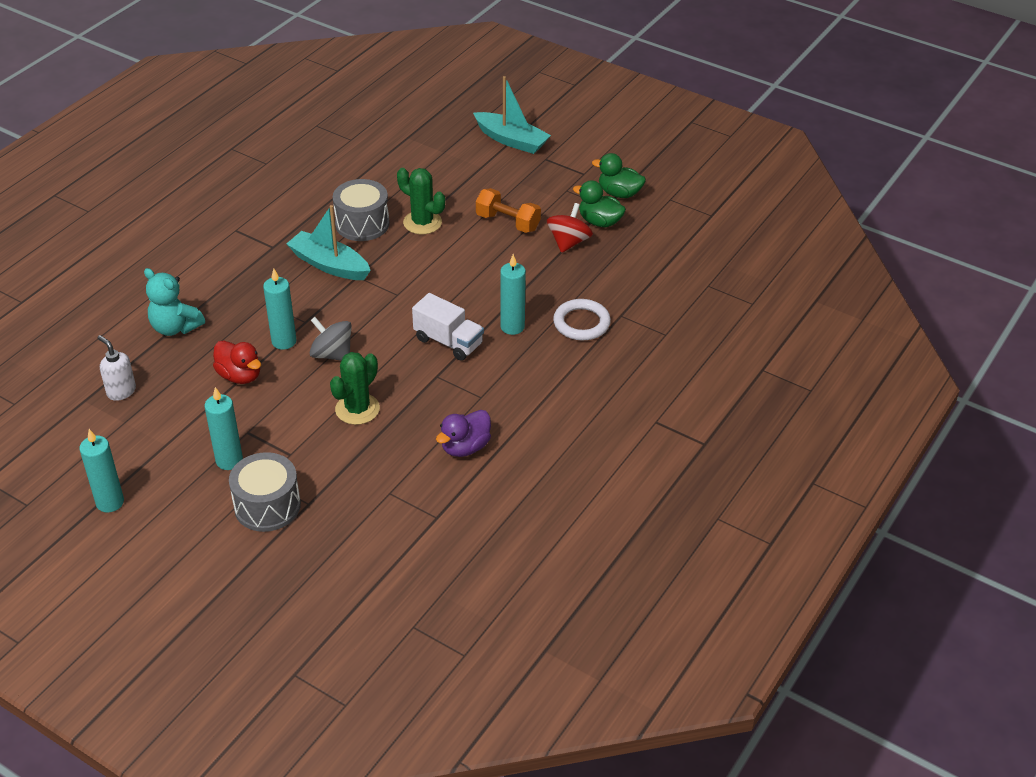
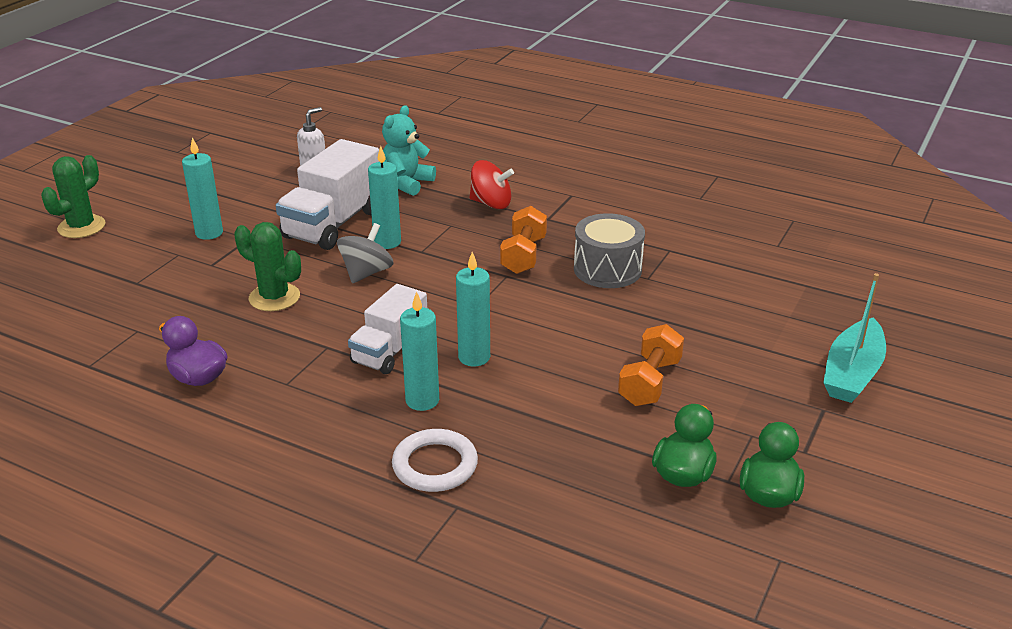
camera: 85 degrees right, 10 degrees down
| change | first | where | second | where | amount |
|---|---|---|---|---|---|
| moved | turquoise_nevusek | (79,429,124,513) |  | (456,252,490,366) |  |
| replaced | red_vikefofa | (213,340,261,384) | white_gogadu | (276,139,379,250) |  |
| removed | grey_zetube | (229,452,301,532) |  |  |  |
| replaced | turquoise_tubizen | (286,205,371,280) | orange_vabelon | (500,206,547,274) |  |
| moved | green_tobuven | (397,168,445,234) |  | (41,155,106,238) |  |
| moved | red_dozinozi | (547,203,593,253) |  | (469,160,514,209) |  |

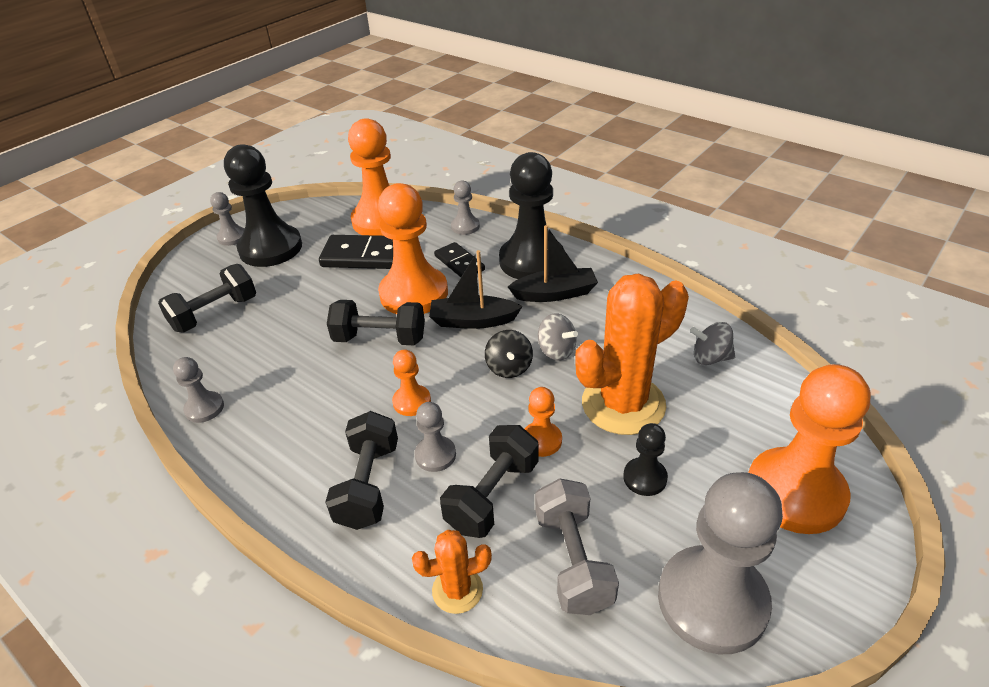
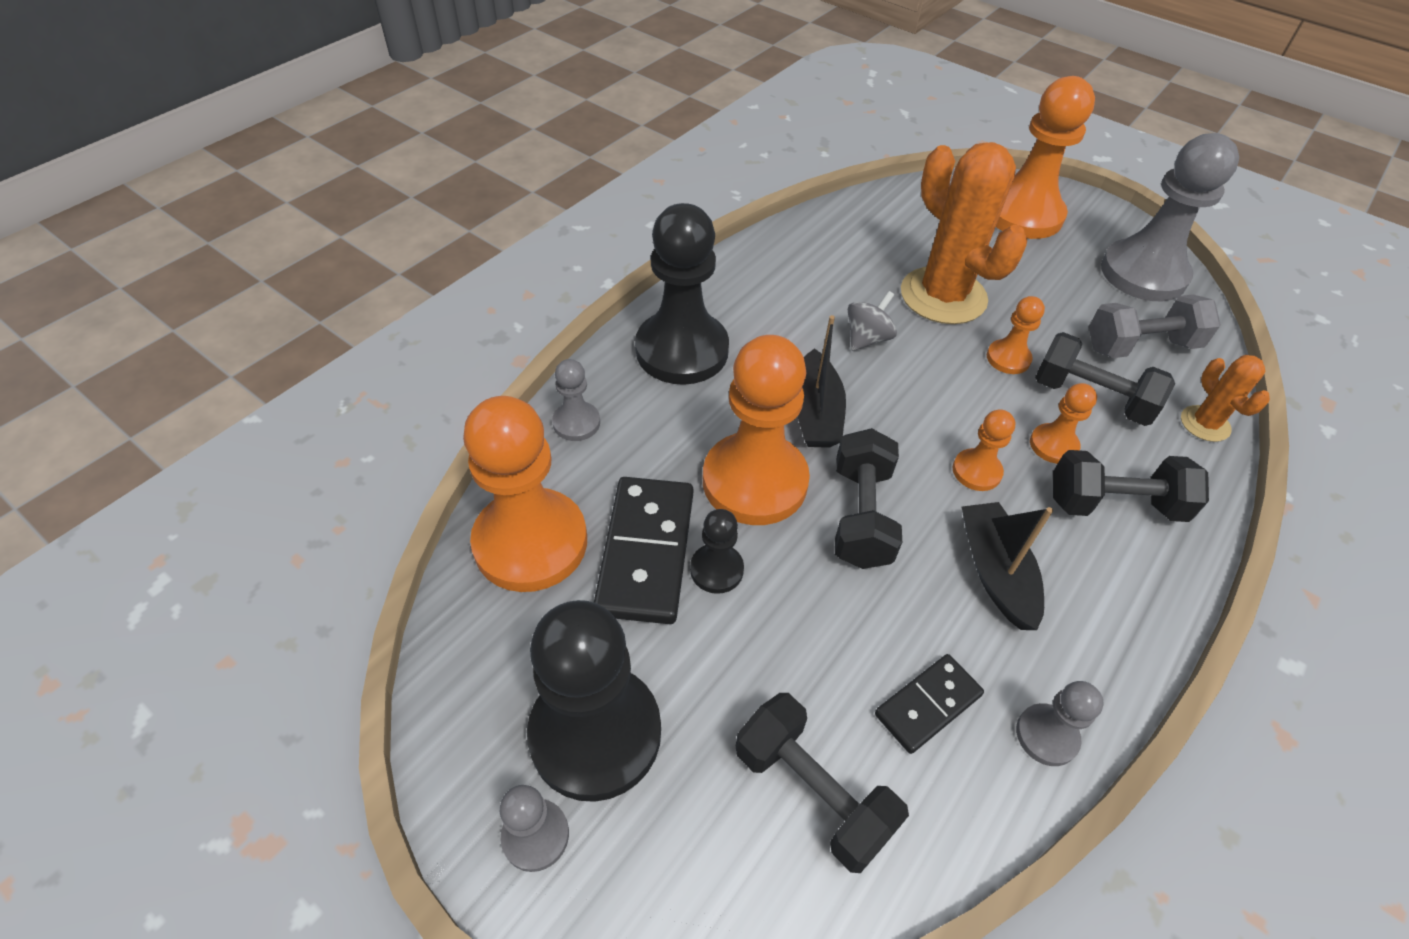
camera: 95 degrees left, 10 degrees up
| change | first | where | second | where | amount |
|---|---|---|---|---|---|
| recoloured | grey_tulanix | (415,402,456,472) | orange_tulanix | (1030,383,1097,464) |  |
| moved | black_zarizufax | (434,242,485,277) |  | (875,654,984,754) |  |
| removed | black_dozinozi | (485,330,533,378) |  |  |  |
| moved | black_tubizen | (508,225,598,302) |  | (962,502,1053,630) |  |
| moved | black_tulanix | (623,423,668,496) |  | (690,509,744,594) |  |
| removed | grey_dozinozi | (690,322,735,365) |  |  |  |

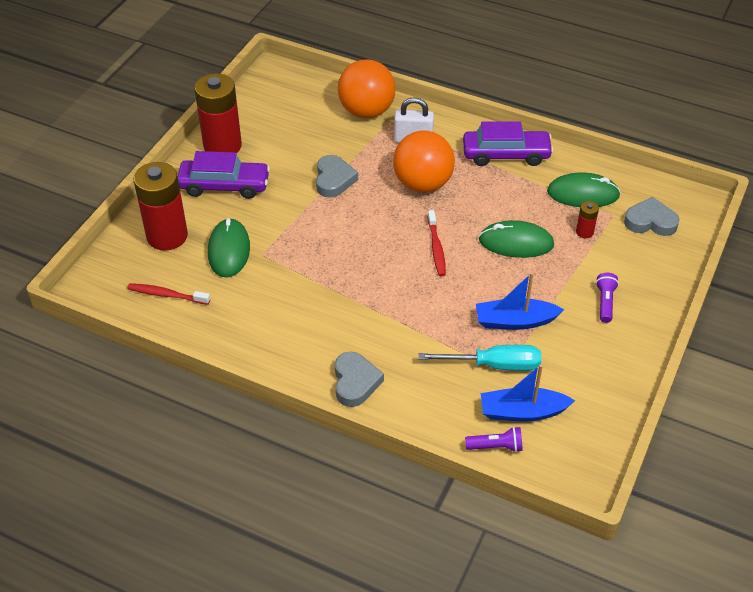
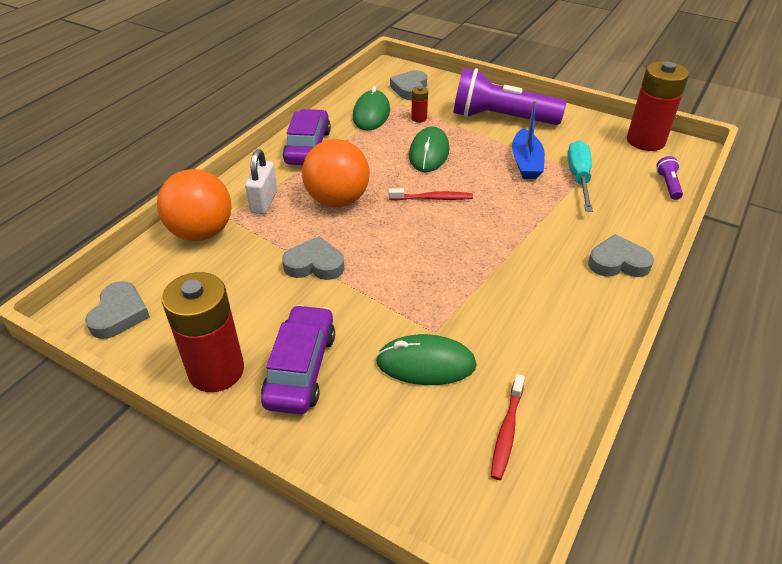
camera: 85 degrees left, 5 degrees down
| change | first | where | second | where | amount |
|---|---|---|---|---|---|
| moved | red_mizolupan | (133,162,188,251) |  | (627,61,689,151) |  |
| removed | blue_tubizen | (481,364,575,421) |  |  |  |
| resized | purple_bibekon | (596,273,619,323) |  | (453,68,566,125) | x2.50 |
| added |  |  | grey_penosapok | (85,281,150,339) |  |

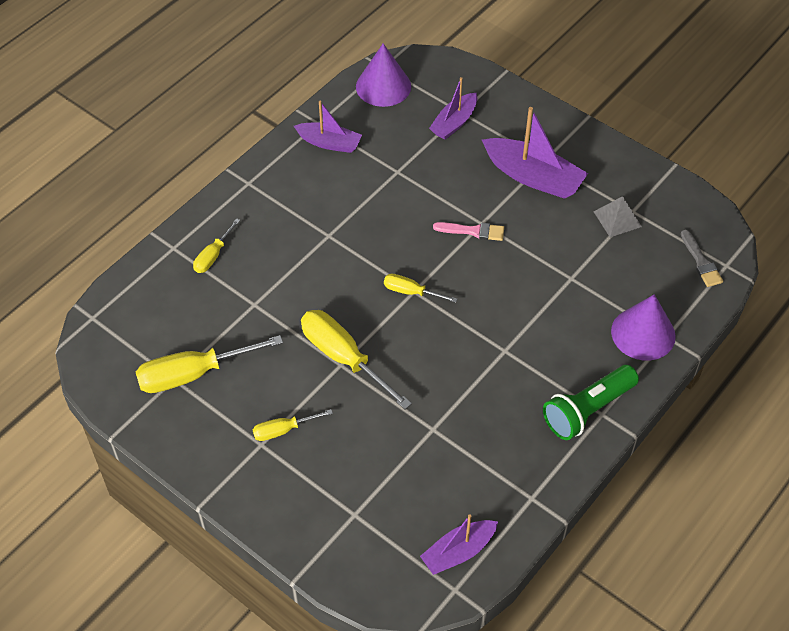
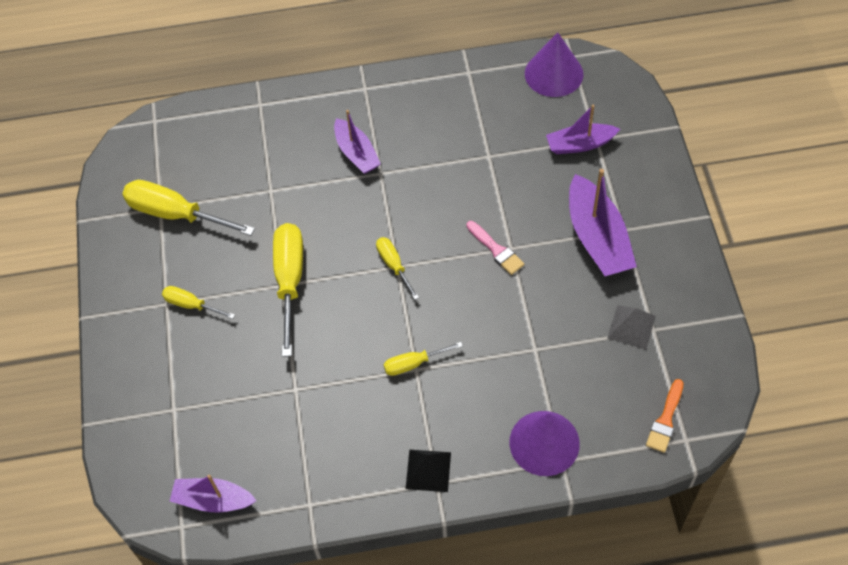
camera: 45 degrees right, 5 degrees up
| change | first | where | second | where | amount |
|---|---|---|---|---|---|
| moved | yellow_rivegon | (193,218,240,273) |  | (384,342,463,376) |  |
| moved | purple_tubizen | (294,100,362,153) |  | (334,110,381,174) |  |
| replaced | green_bibekon | (543,365,639,440) | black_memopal | (406,449,451,492) |  |
| recoloured | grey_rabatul | (681,230,723,287) | orange_rabatul | (646,379,683,453) |  |

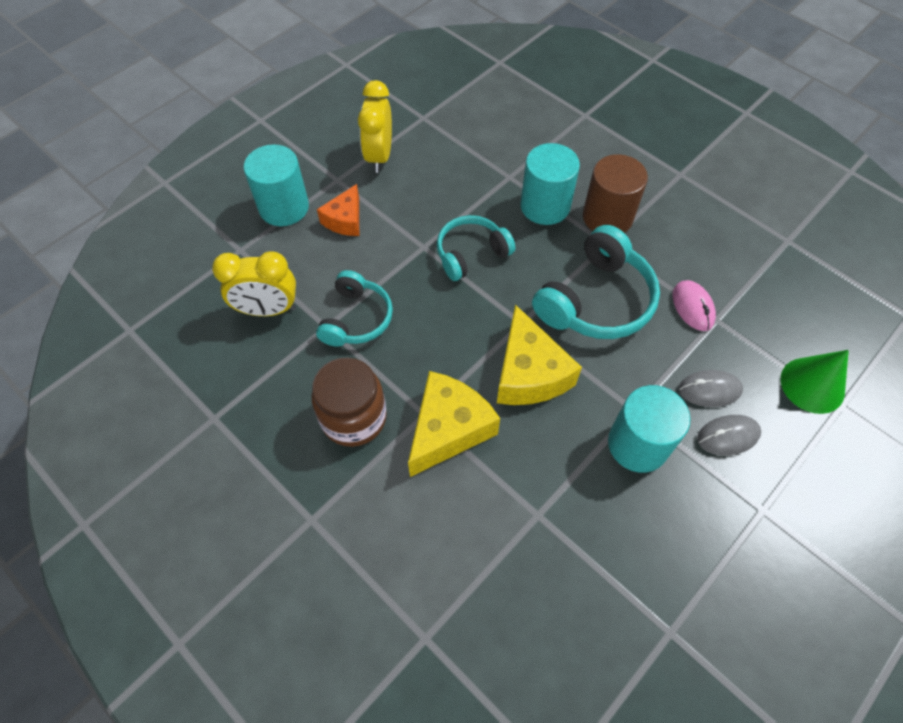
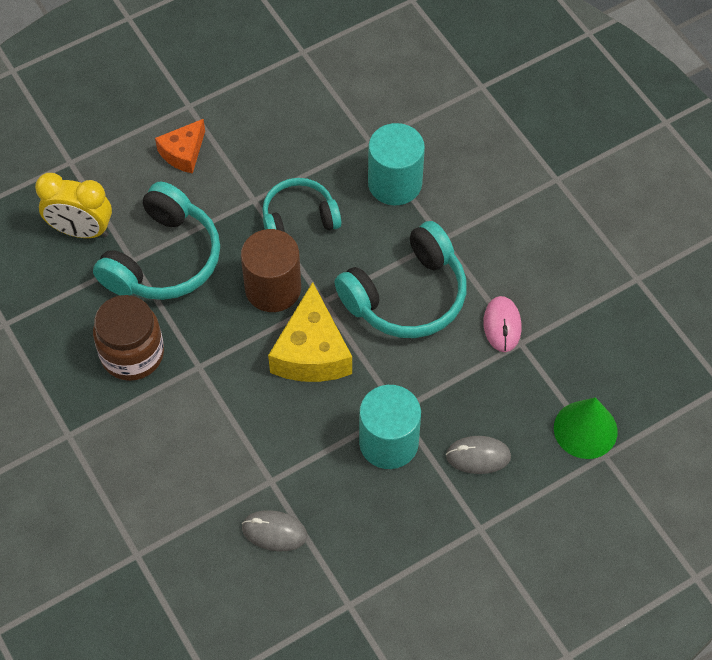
camera: 15 degrees right, 0 degrees up
| change | first | where | second | where | amount |
|---|---|---|---|---|---|
| removed | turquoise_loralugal | (244,144,309,226) |  |  |  |
| resized | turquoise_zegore | (316,270,393,347) |  | (93,182,220,300) | x1.55 |
| removed | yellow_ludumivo | (358,80,392,173) |  |  |  |
| removed | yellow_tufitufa | (408,371,500,477) |  |  |  |
| moved | brown_loralugal | (583,154,648,233) |  | (241,229,301,312) |  |
| moved | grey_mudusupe | (679,370,743,407) |  | (242,510,307,551) |  |

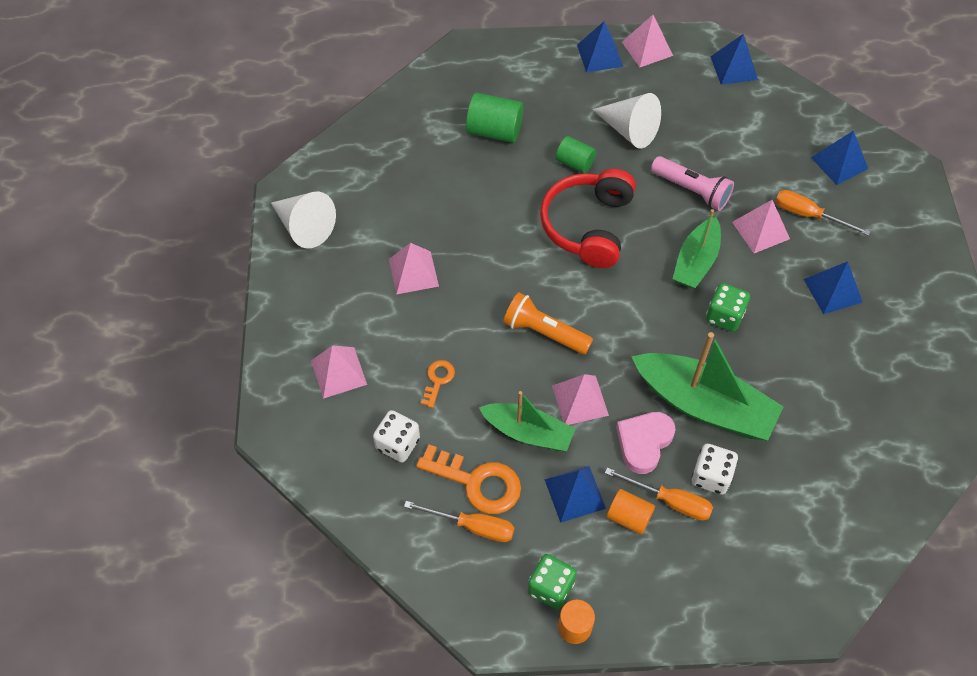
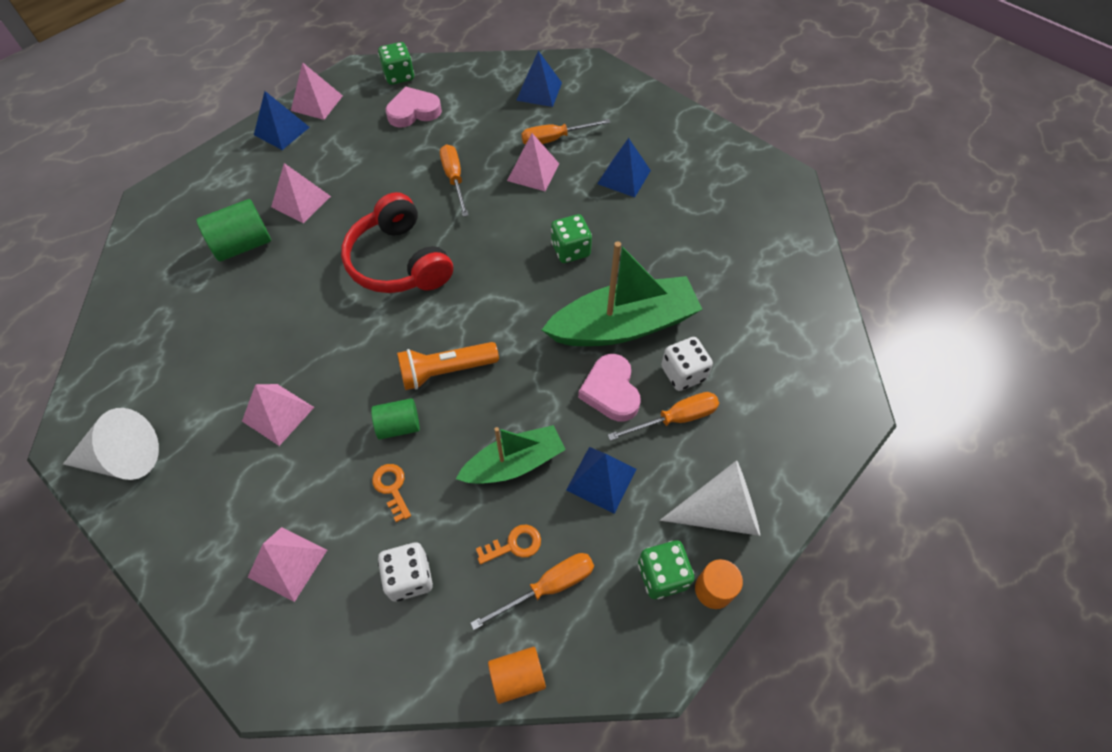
camera: 45 degrees left, 0 degrees up
| change | first | where | second | where | amount |
|---|---|---|---|---|---|
| resized | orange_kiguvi | (416,444,521,514) |  | (476,525,541,564) | x0.52 |
| moved | pink_memopal | (552,374,609,425) |  | (271,163,331,223) |  |
| moved | green_loralugal | (556,136,596,173) |  | (371,398,420,440) |  |
| moved | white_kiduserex | (592,93,661,148) |  | (660,460,760,536) |  |
| moved | orange_loralugal | (607,489,655,535) |  | (488,647,546,704) |  |
| replaced | pink_bibekon | (651,156,734,211) | orange_rivegon | (440,144,469,217) |  |
| removed | green_tubizen | (673,209,721,288) |  |  |  |
| replaced | blue_memopal | (710,34,758,85) | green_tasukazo | (378,42,414,85) |  |
| added |  |  | pink_penosapok | (386,87,442,128) |  |

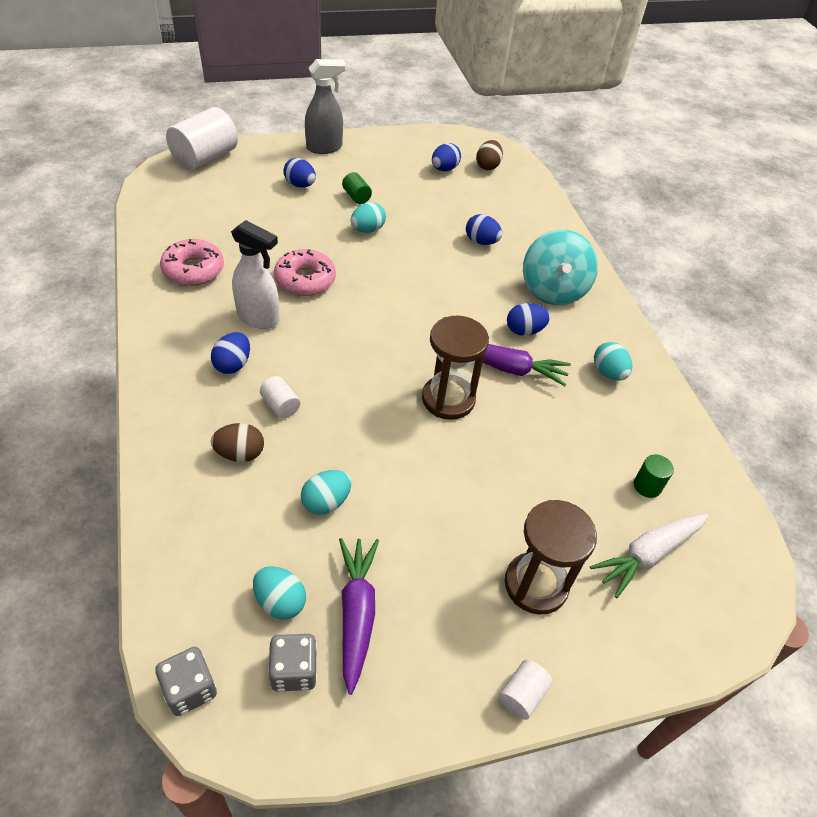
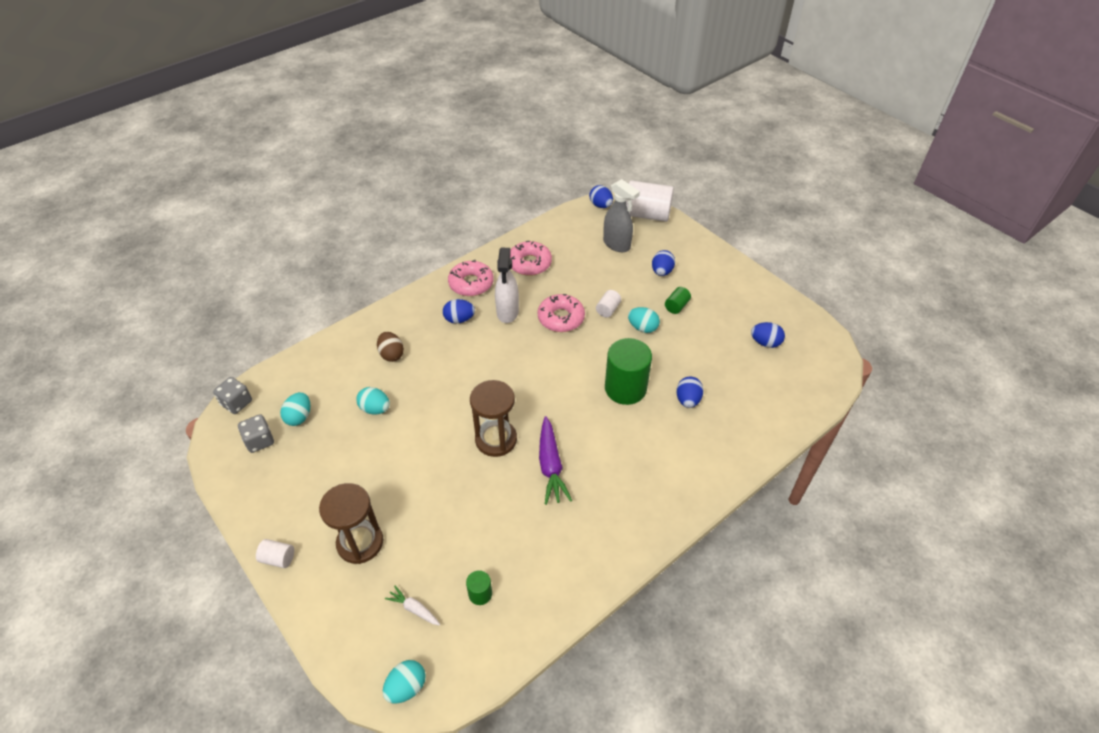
camera: 70 degrees right, 0 degrees up
| change | first | where | second | where | amount |
|---|---|---|---|---|---|
| moved | white_loralugal | (260,376,300,419) |  | (596,290,621,318) |  |
| moved | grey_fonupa | (305,59,346,154) |  | (603,179,640,252) |  |
| removed | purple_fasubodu | (339,538,379,695) |  |  |  |
| removed | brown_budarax | (476,140,503,170) |  |  |  |
| moved | blue_budarax | (507,303,550,336) |  | (589,185,613,208) |  |
| removed | turquoise_dozinozi | (523,230,598,305) |  |  |  |
| resized | white_fasubodu | (590,514,708,598) |  | (385,586,440,626) | x0.55 |
| moved | turquoise_budarax | (594,342,632,381) |  | (383,660,426,703) |  |
| added |  |  | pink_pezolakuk | (448,260,494,296) |  |
| added |  |  | green_loralugal | (605,338,652,405) |  |

